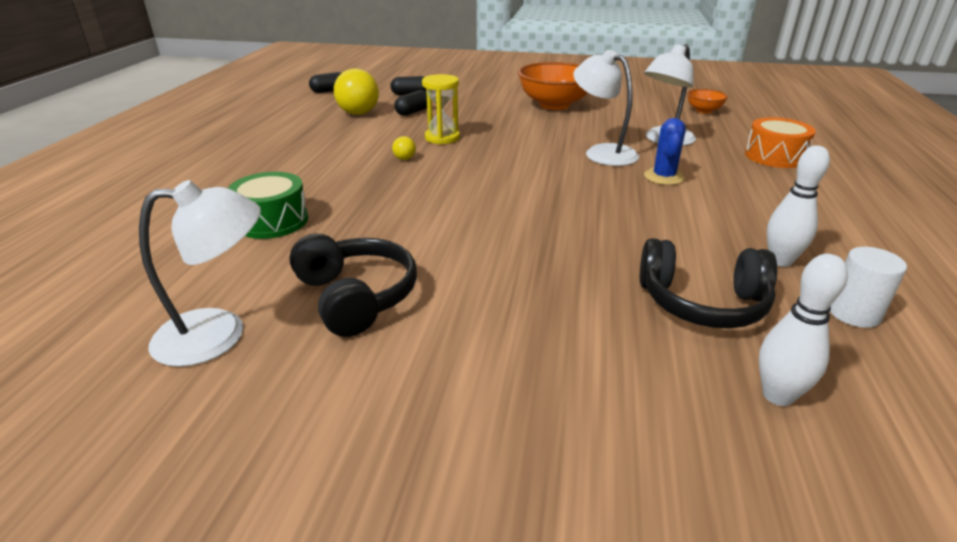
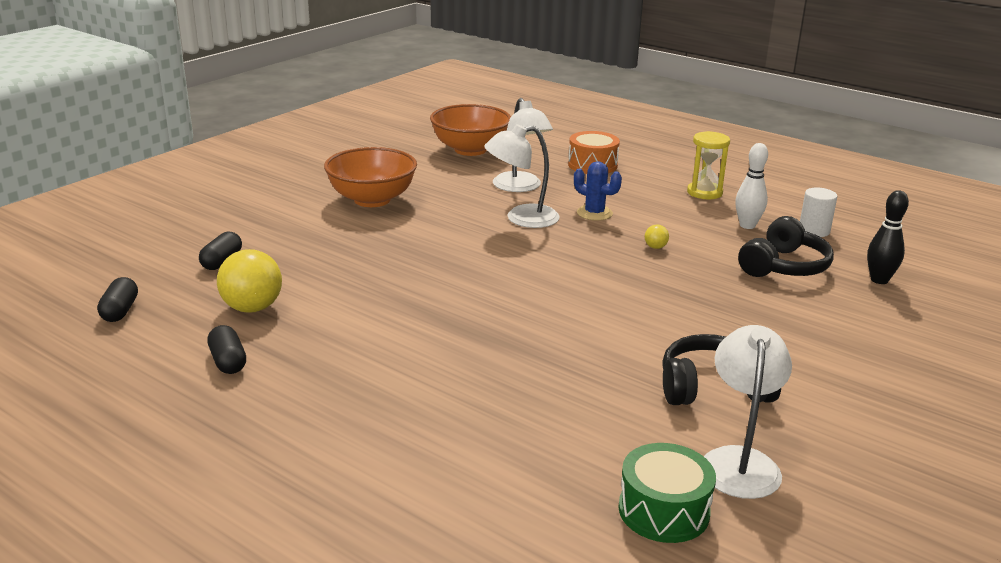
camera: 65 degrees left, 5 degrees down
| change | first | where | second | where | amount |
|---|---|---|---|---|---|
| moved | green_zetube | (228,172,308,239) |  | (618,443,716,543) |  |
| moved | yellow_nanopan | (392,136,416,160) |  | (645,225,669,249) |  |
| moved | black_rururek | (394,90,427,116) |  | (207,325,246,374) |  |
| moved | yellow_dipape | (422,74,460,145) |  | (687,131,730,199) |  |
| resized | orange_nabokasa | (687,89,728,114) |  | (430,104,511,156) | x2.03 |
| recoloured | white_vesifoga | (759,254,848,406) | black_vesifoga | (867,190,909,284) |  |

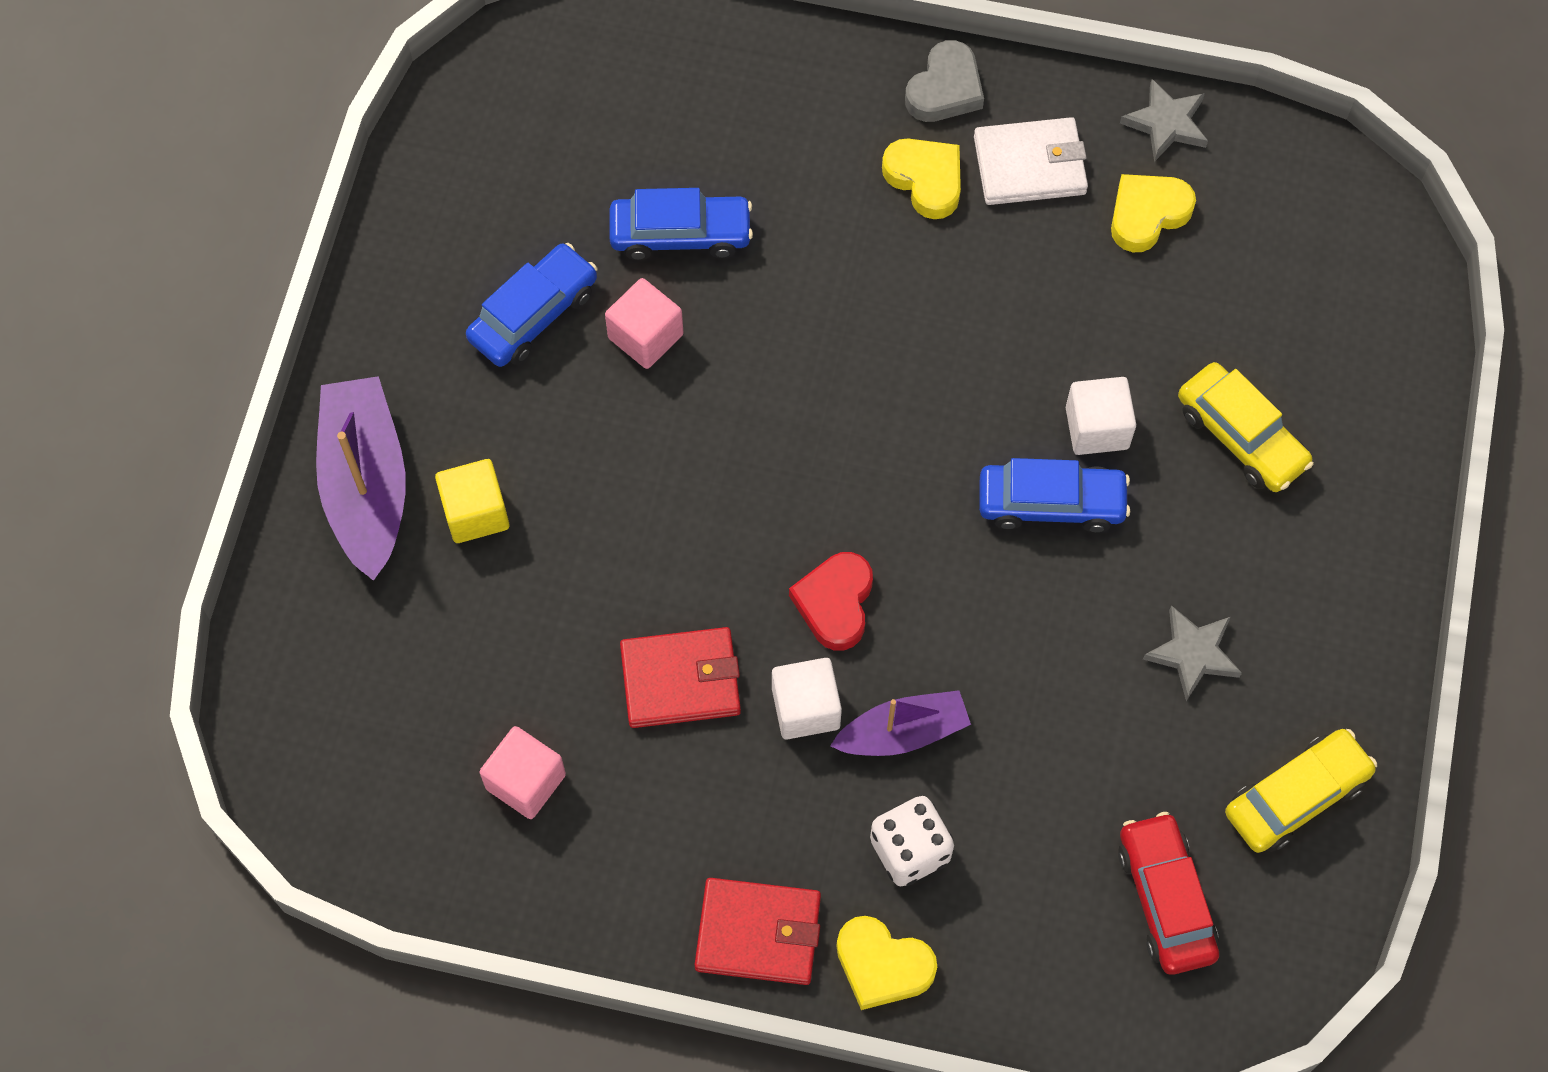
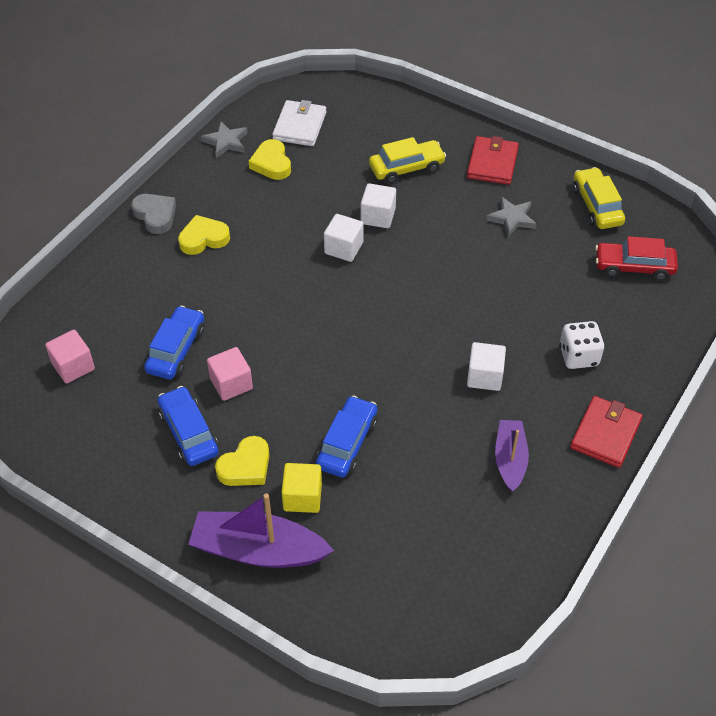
camera: 70 degrees left, 15 degrees down
| change | first | where | second | where | amount |
|---|---|---|---|---|---|
| moved | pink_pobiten | (480,726,566,819) |  | (45,330,95,384) |  |
| moved | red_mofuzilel | (620,627,741,728) |  | (467,136,519,185) |  |
| removed | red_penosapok | (789,552,873,651) |  |  |  |
| moved | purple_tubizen | (830,690,971,756) |  | (495,420,529,492) |  |
| moved | yellow_penosapok | (837,916,937,1010) |  | (215,436,269,486) |  |
| moved | white_mofuzilel | (974,117,1088,205) |  | (272,100,326,146) |  |
| moved | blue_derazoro | (979,458,1130,532) |  | (316,395,377,477) |  |
| added |  |  | white_pobiten | (324,214,363,262) |  |

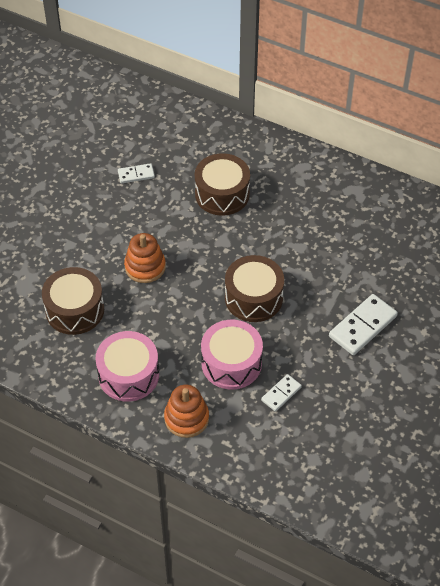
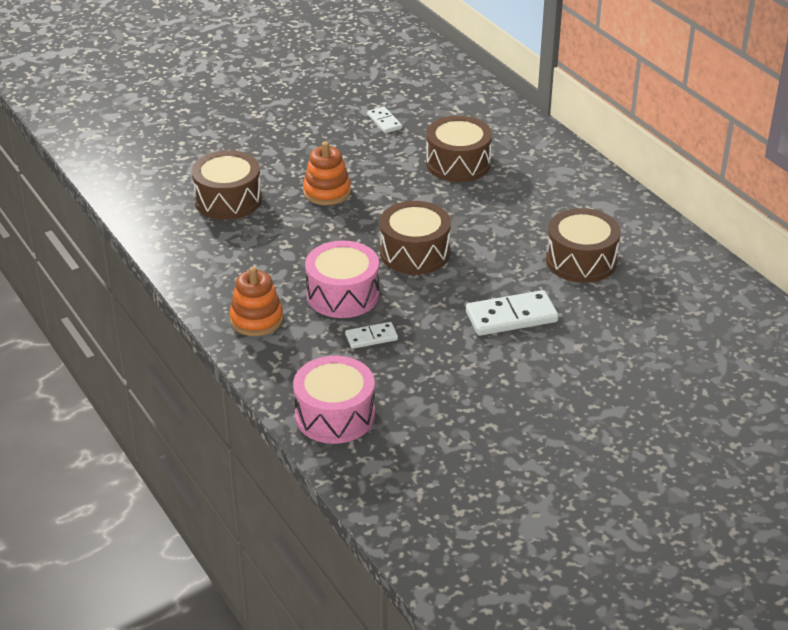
camera: 30 degrees right, 15 degrees down
| change | first | where | second | where | amount |
|---|---|---|---|---|---|
| moved | pink_zetube | (95,331,159,402) |  | (293,356,375,444) |  |
| turned | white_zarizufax | (118,163,155,184) |  | (367,106,402,133) | 45 degrees clockwise |
| added |  |  | brown_zetube | (546,208,621,283) |  |

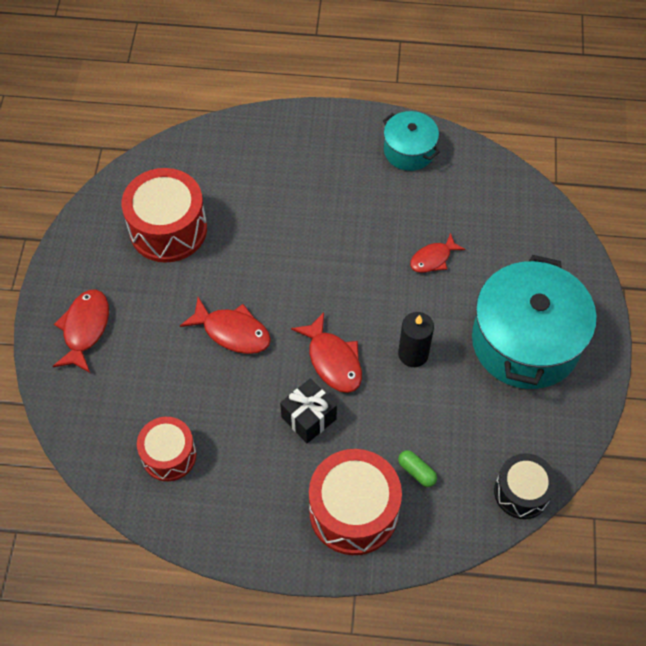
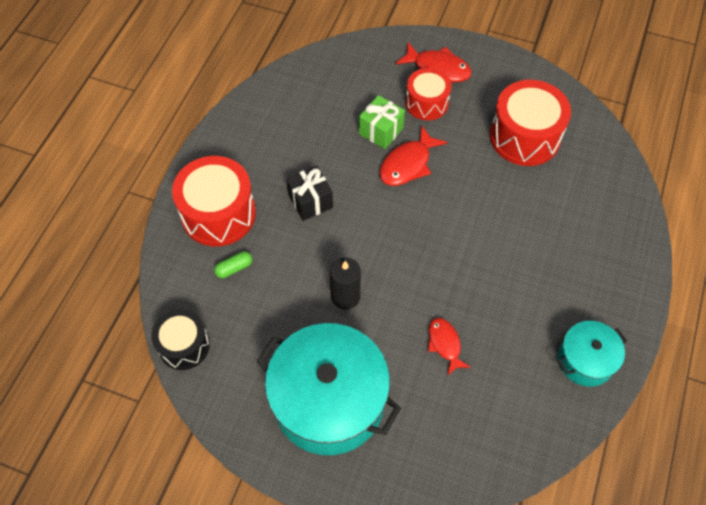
camera: 105 degrees right, 0 degrees up
| change | first | where | second | where | amount |
|---|---|---|---|---|---|
| moved | red_zetube | (137,417,196,481) |  | (406,68,451,120) |  |
| removed | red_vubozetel | (291,312,362,393) |  |  |  |
| added |  |  | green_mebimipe | (359,95,405,149) |  |

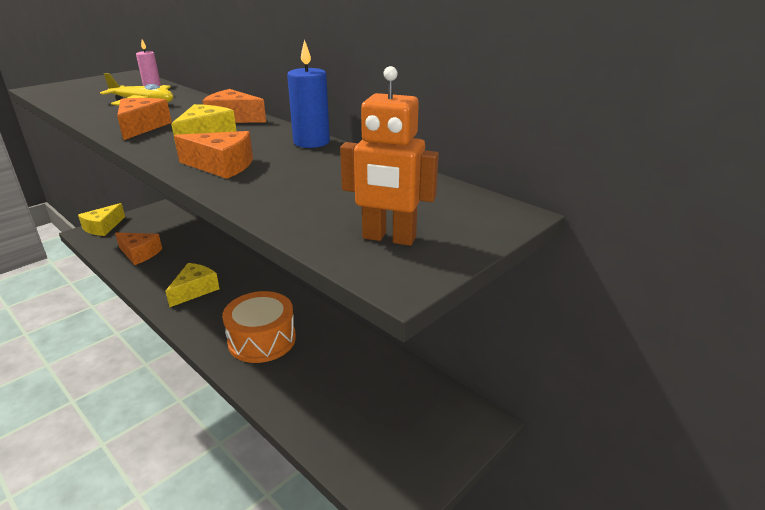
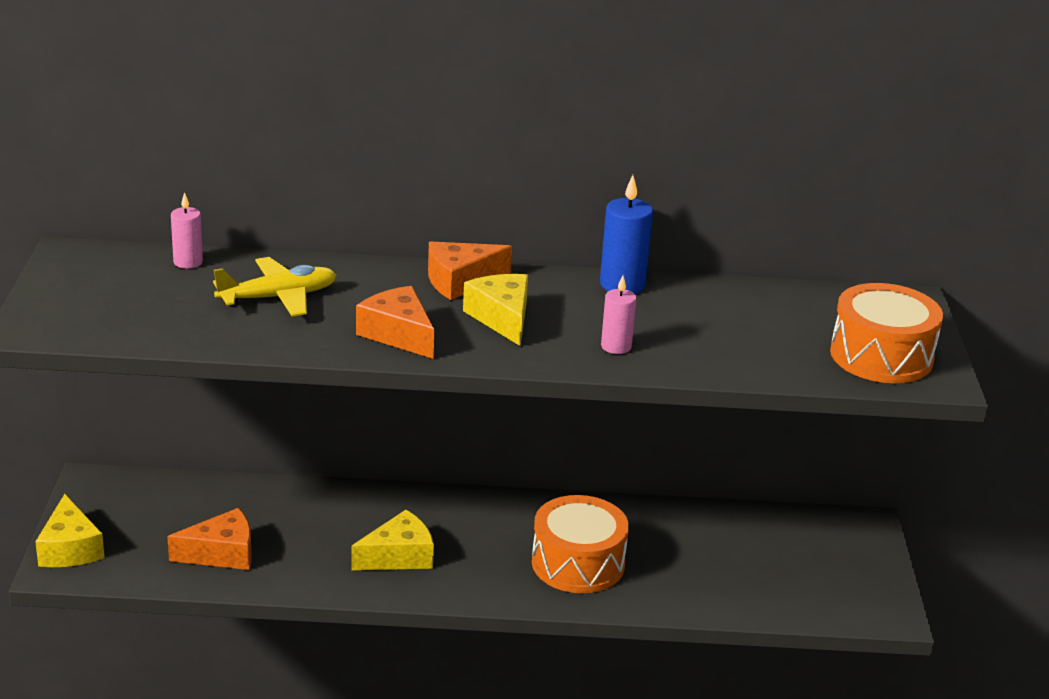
camera: 45 degrees left, 0 degrees up
| change | first | where | second | where | amount |
|---|---|---|---|---|---|
| turned | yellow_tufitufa | (165,263,219,308) |  | (351,510,434,570) | 75 degrees clockwise |
| replaced | orange_tufitufa | (174,131,253,179) | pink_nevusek | (601,275,636,354) |  |
| replaced | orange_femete | (340,66,439,246) | orange_zetube | (830,283,943,383) |  |

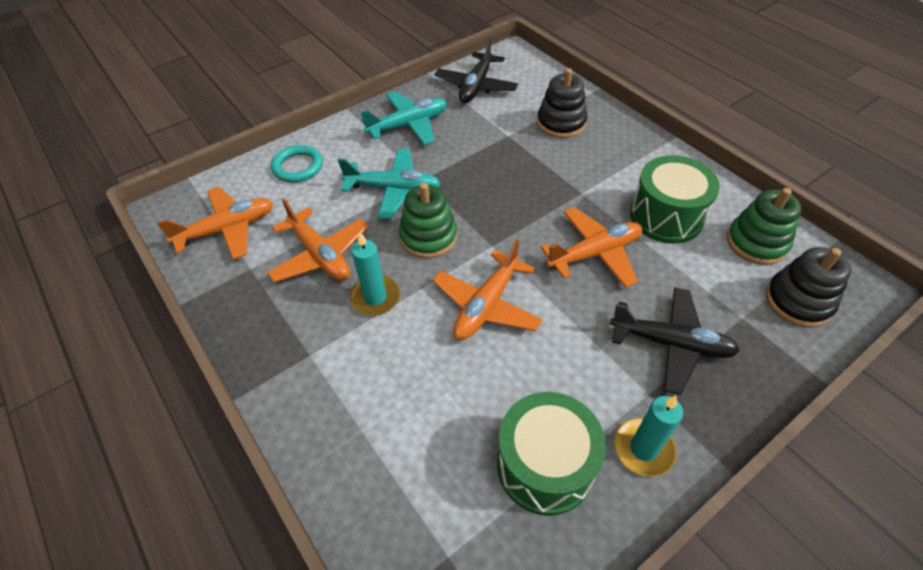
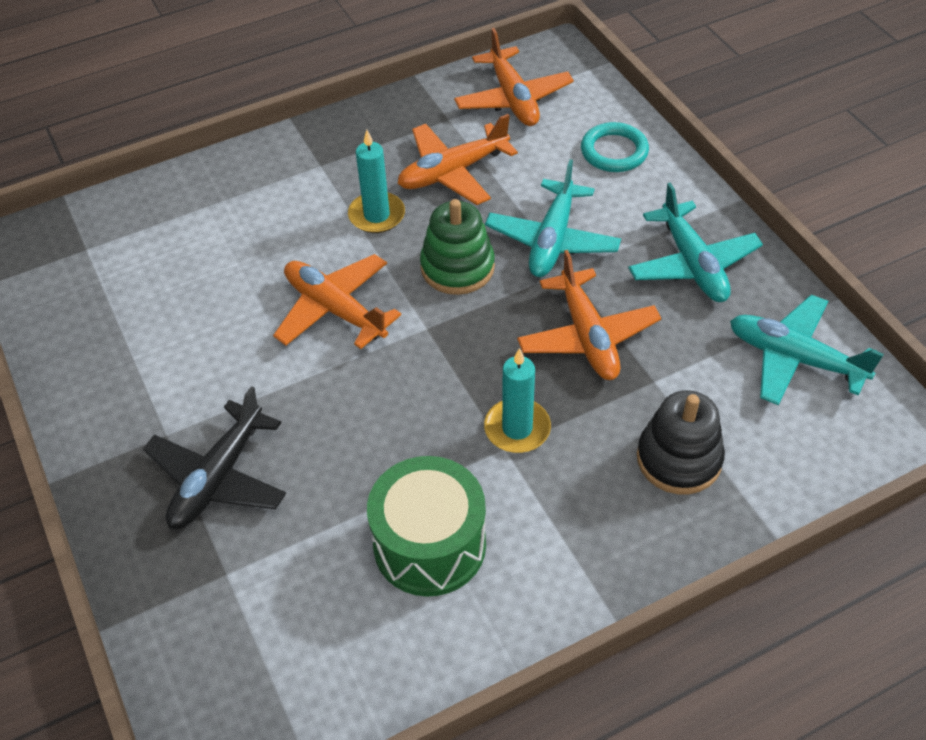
camera: 100 degrees right, 0 degrees up
| change | first | where | second | where | amount |
|---|---|---|---|---|---|
| recoloured | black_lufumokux | (435,37,518,103) | turquoise_lufumokux | (730,295,884,405) |  |
| removed | green_zetube | (497,392,606,516) |  |  |  |
| moved | orange_lufumokux | (540,207,642,288) |  | (517,250,661,380) |  |
| moved | turquoise_nevusek | (614,395,683,477) |  | (484,348,551,453) |  |
| removed | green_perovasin | (727,188,802,265) |  |  |  |
| removed | black_perovasin | (766,247,851,327) |  |  |  |

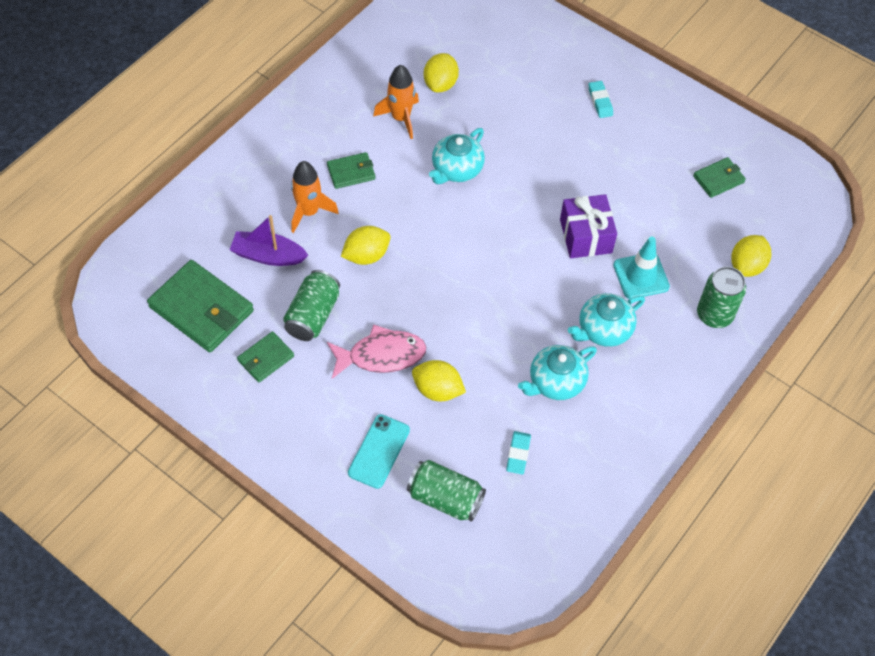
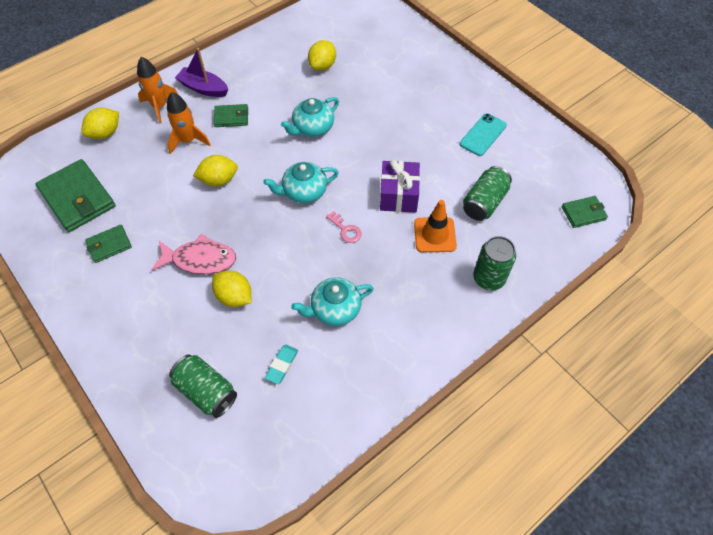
camera: 15 degrees right, 0 degrees up
| change | first | where | second | where | amount |
|---|---|---|---|---|---|
| moved | purple_tubizen | (230,215,308,266) |  | (175,48,228,97) |  |
| moved | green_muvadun | (283,270,340,341) |  | (463,166,512,221) |  |
| moved | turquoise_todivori | (348,414,410,489) |  | (460,113,507,156) |  |
| moved | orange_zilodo | (373,65,419,139) |  | (137,57,178,123) |  |
| moved | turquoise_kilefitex | (568,293,645,347) |  | (263,162,339,203) |  |
| removed | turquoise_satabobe | (588,81,613,118) |  |  |  |
| recoloured | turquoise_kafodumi | (613,237,670,299) | orange_kafodumi | (414,200,457,252) |  |
| moved | green_mofuzilel | (693,157,746,198) |  | (562,196,608,228) |  |
| moved | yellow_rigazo | (731,235,771,277) |  | (81,108,119,139) |  |
| added |  |  | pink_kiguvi | (326,211,362,243) |  |

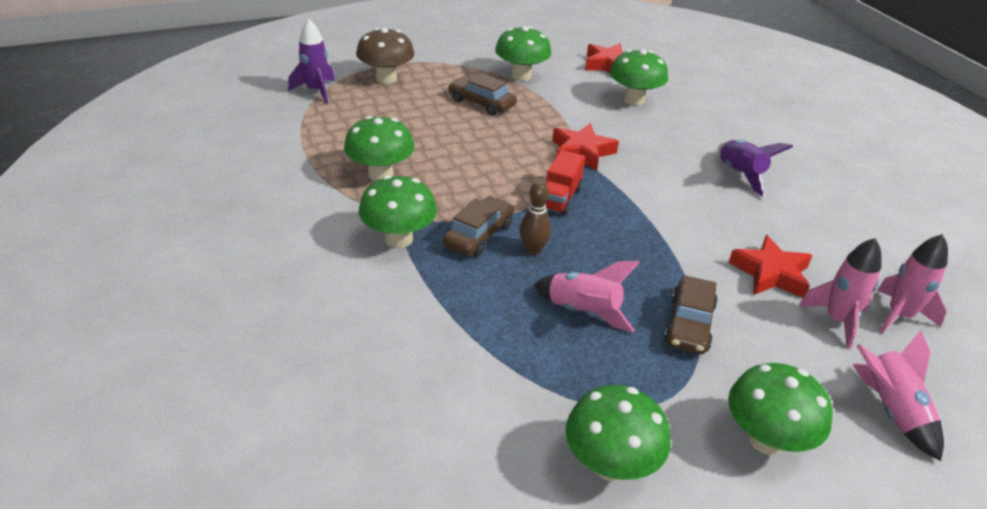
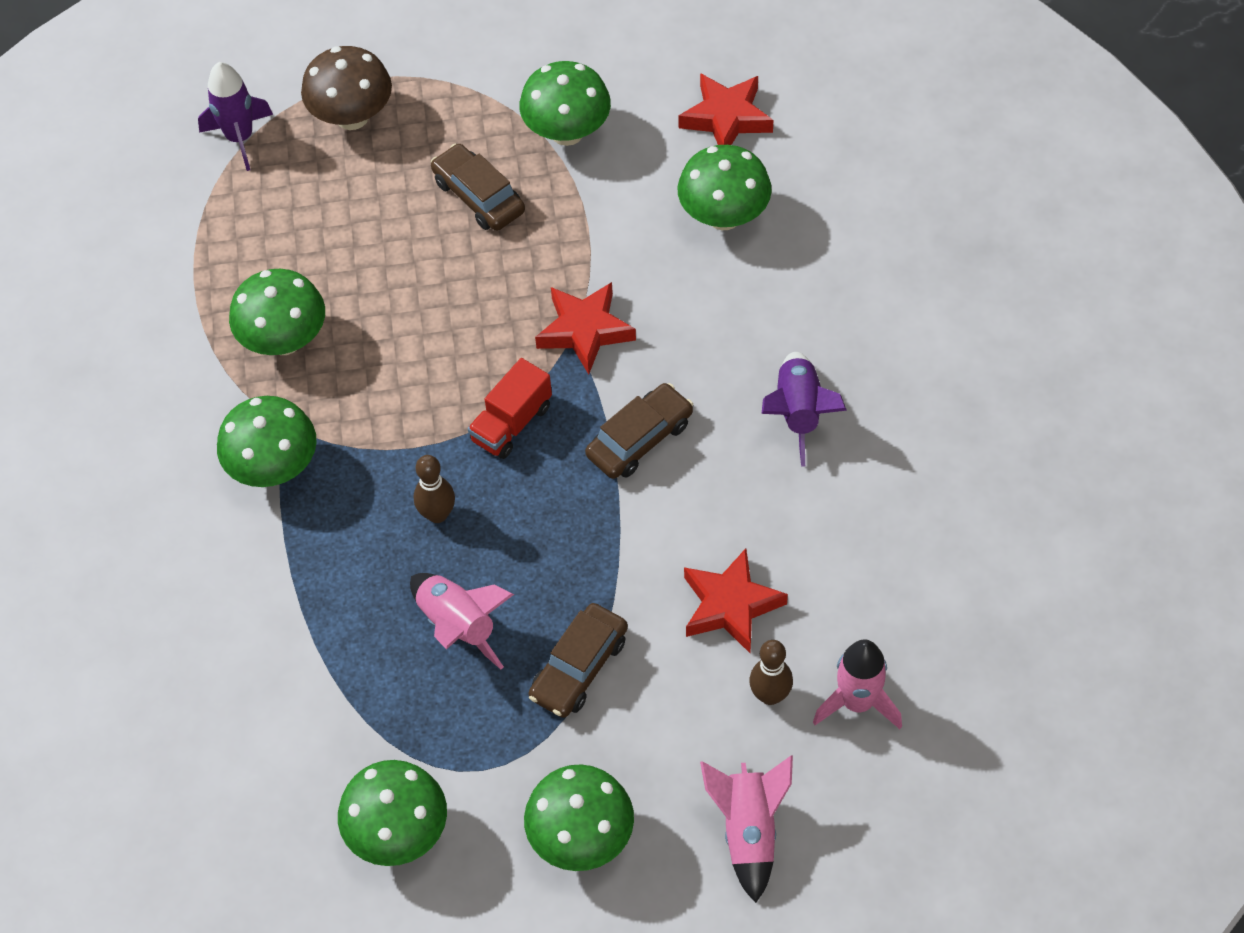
camera: 20 degrees right, 20 degrees up
| change | first | where | second | where | amount |
|---|---|---|---|---|---|
| moved | brown_derazoro | (443,196,514,256) |  | (585,383,693,479) |  |
| replaced | pink_zilodo | (799,238,881,349) | brown_vesifoga | (749,640,793,705) |  |

